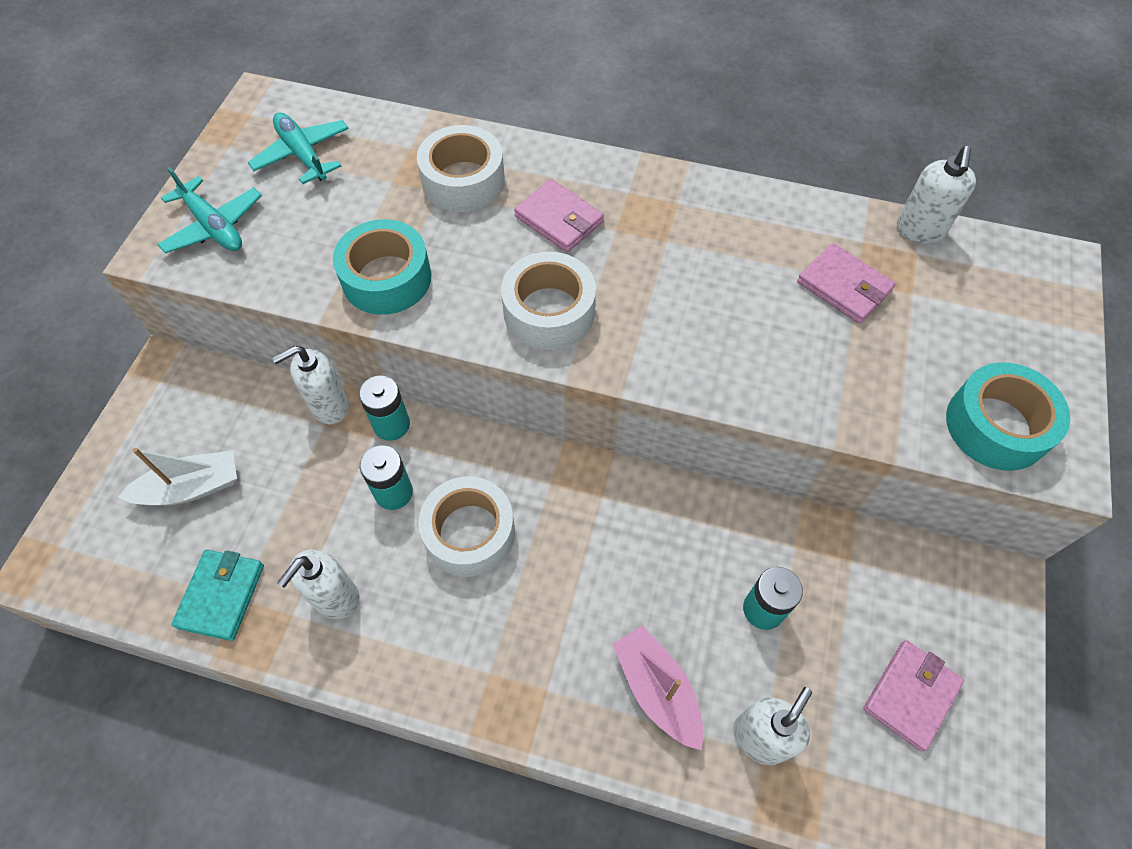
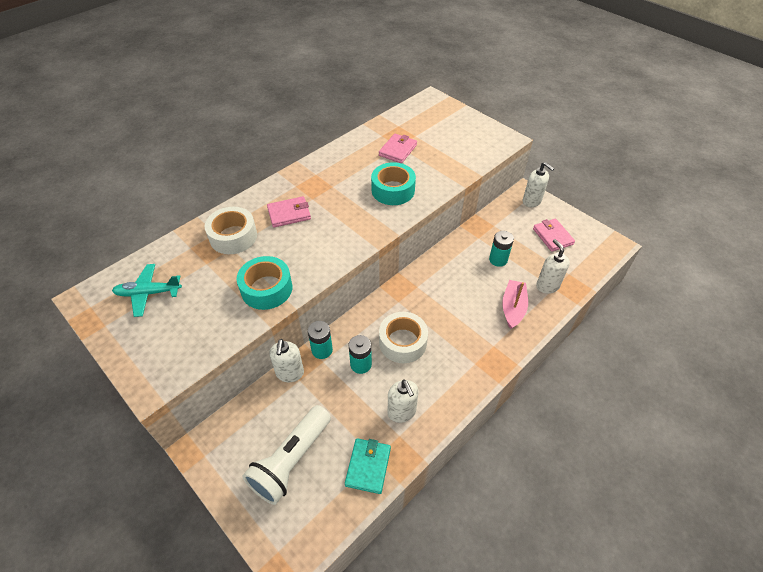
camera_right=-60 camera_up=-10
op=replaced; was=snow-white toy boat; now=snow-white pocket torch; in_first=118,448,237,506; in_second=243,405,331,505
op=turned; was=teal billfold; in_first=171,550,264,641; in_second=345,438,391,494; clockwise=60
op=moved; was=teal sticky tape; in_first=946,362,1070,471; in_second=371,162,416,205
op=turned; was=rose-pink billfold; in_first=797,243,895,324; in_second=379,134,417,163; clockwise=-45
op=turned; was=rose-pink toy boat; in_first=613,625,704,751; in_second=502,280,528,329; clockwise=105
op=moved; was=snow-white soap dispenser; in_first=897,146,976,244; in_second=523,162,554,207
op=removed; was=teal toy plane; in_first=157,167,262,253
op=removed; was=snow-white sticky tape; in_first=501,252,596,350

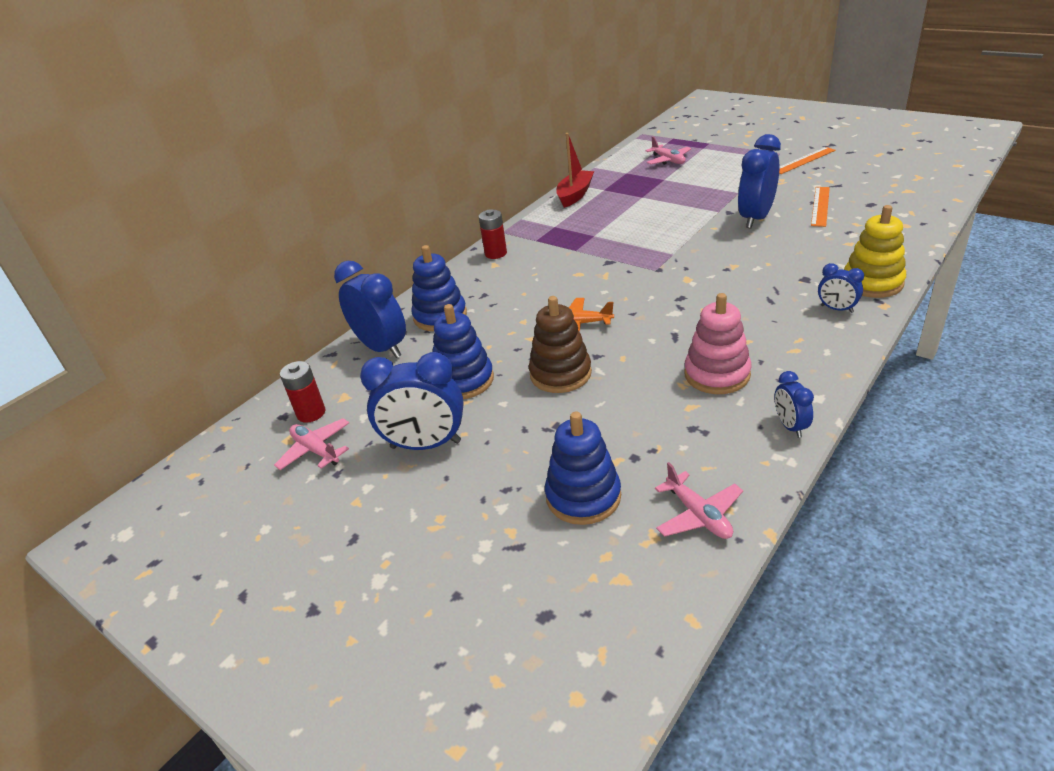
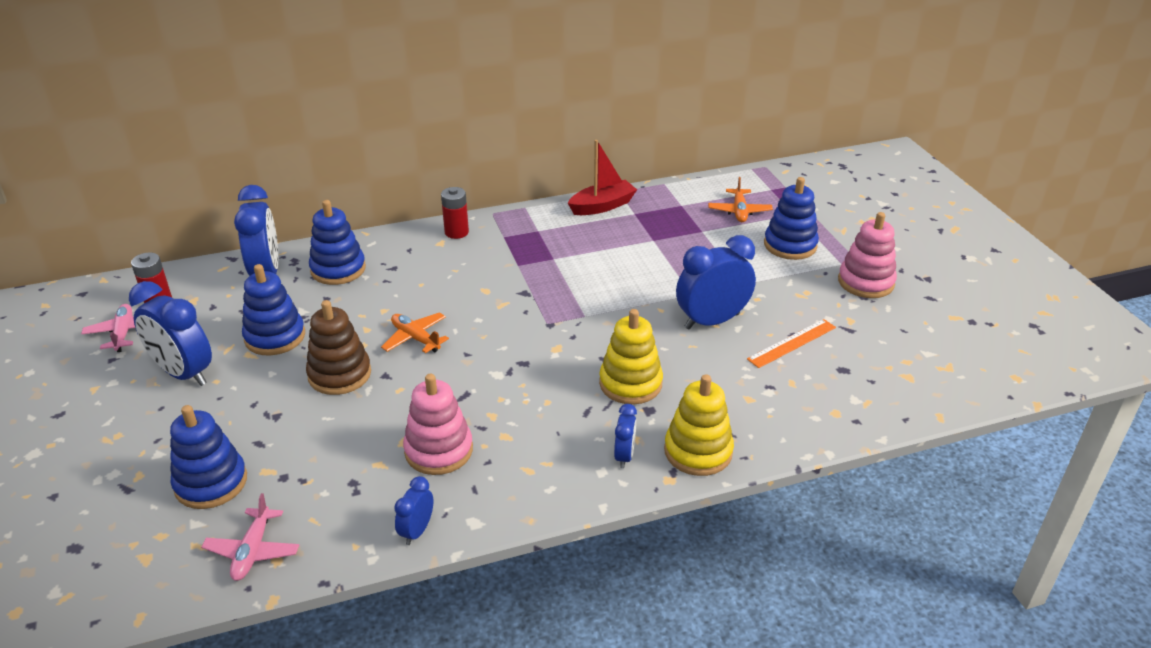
camera_right=30 camera_up=0
op=added; now=bright yellow ring stacker; in_second=599,309,663,405
op=turned; was=royal blue bedside clock; in_first=818,263,864,313; in_second=614,404,637,468; clockwise=-150
op=recoloured; was=rose-pink toy plane; now=orange-coloured toy plane; in_first=645,136,691,165; in_second=708,177,773,222
op=added; now=royal blue ring stacker; in_second=764,177,819,260
op=replaced; was=orange-coloured ruler; now=rose-pink ring stacker; in_first=779,147,836,174; in_second=838,212,897,298

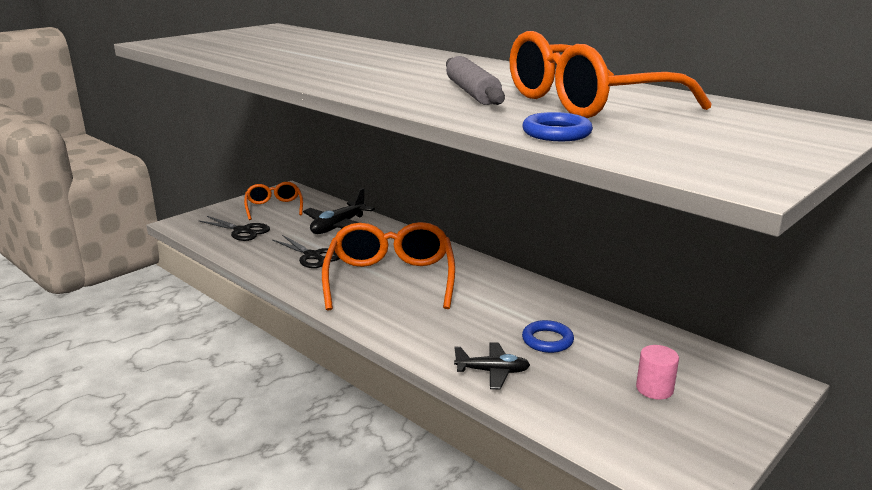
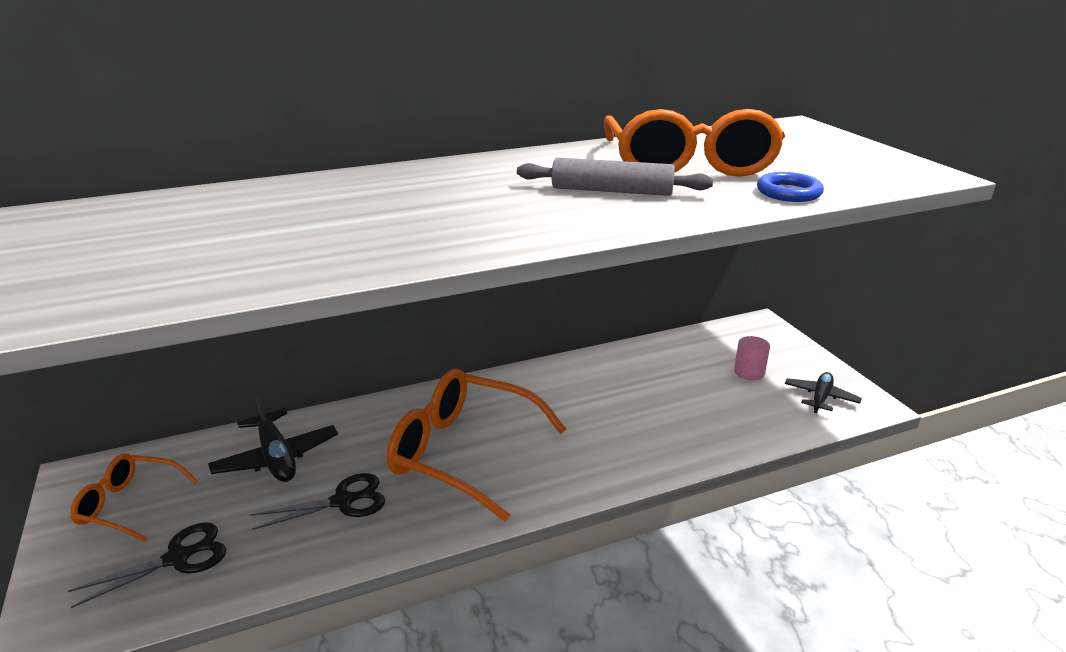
camera_right=-65 camera_up=5
op=moved; was=black toy plane; in_first=454,342,530,390; in_second=785,372,862,413
op=removed; was=royal blue torus; in_first=522,320,574,353

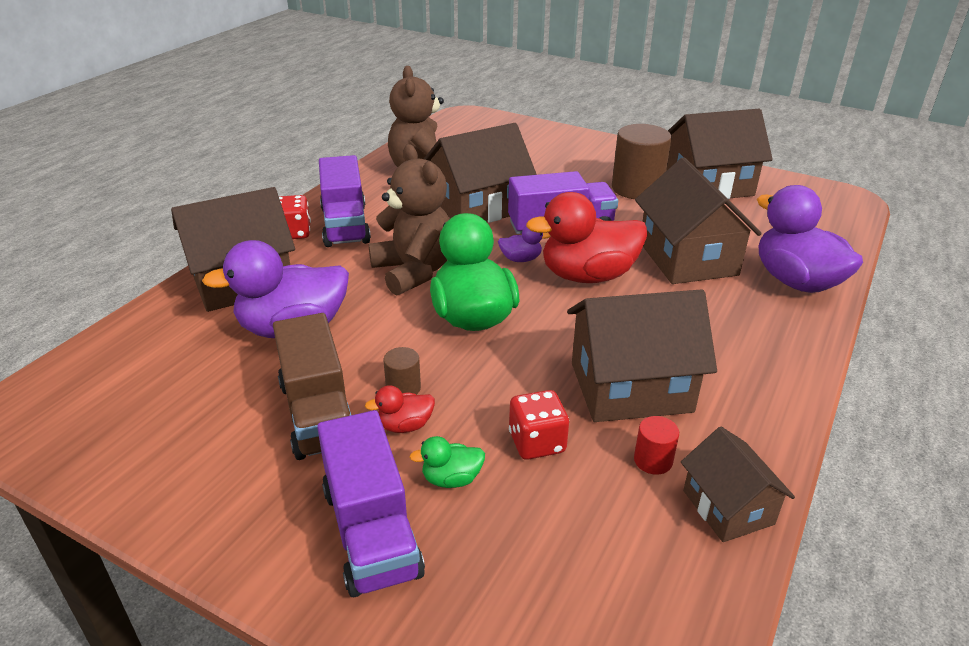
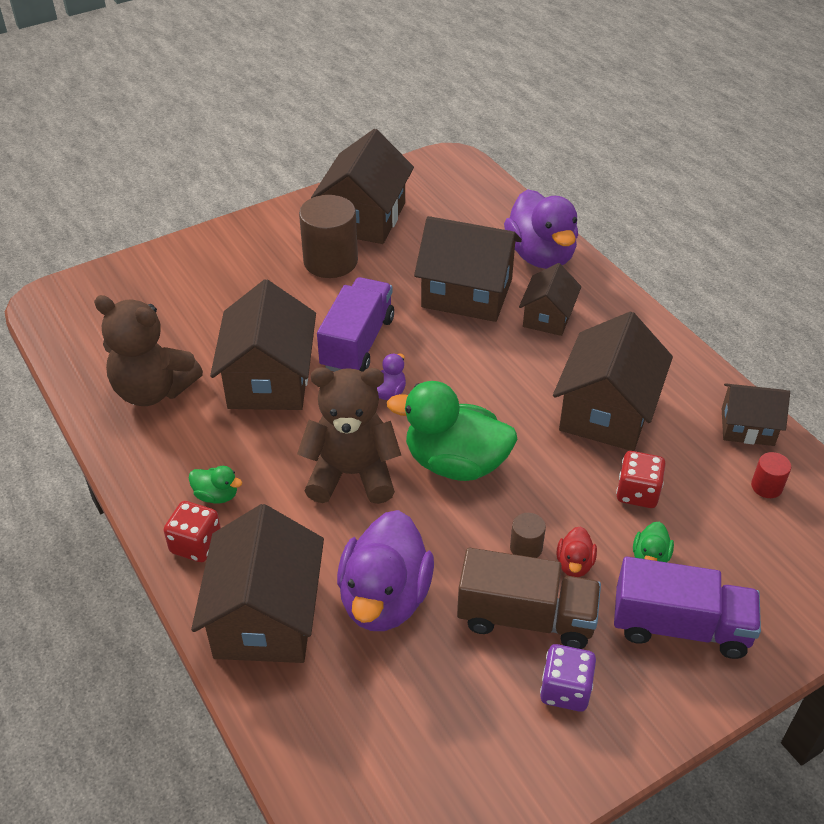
camera_right=-60 camera_up=10
op=replaced; was=royal purple toy truck; now=leaf-green toy duck; in_first=319,155,371,247; in_second=189,466,242,504
op=turned; was=royal purple toy duck; in_first=757,185,863,293; in_second=504,189,578,269; clockwise=-105
op=added; now=brown cottage; in_second=519,263,581,336
op=added; now=royal purple dice; in_second=540,644,596,712
op=moved; was=crimson cylinder shape; in_first=634,416,679,475; in_second=751,452,791,498
op=removed; was=crimson toy duck; in_first=526,192,647,283

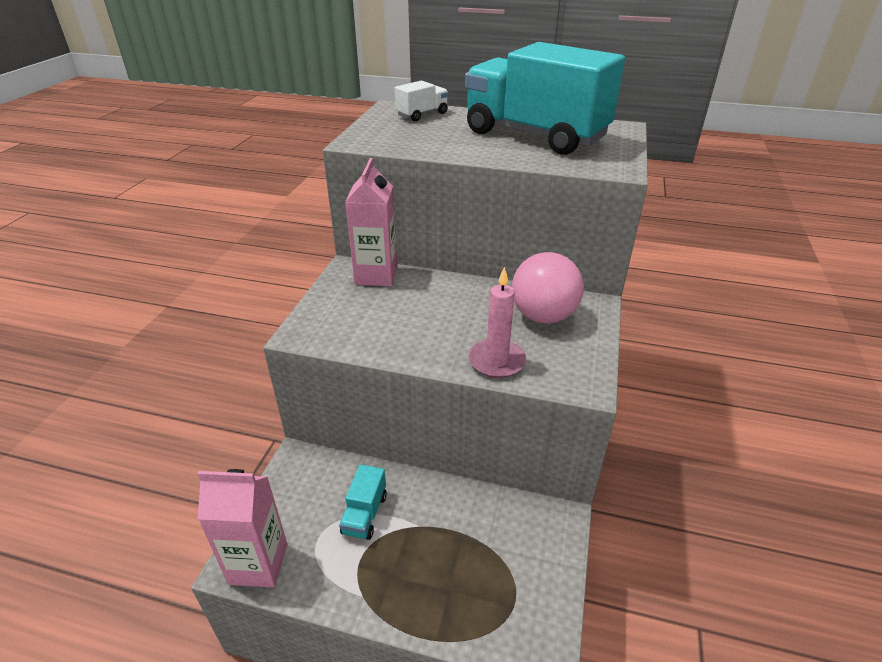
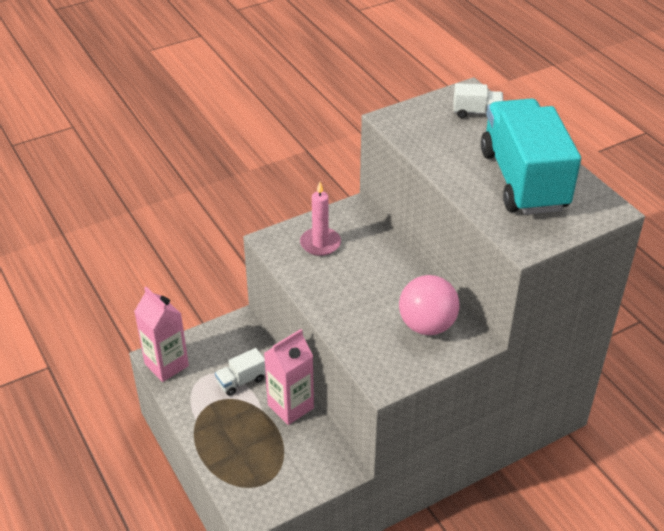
camera_right=45 camera_up=5
op=recoloured; was=teal toy truck; now=snow-white toy truck; in_first=339,464,387,540; in_second=215,348,266,396
op=moved; was=rose-pink juice carton; in_first=345,158,397,286; in_second=264,329,314,425
op=moved; was=rose-pink wax candle; in_first=469,267,526,378; in_second=300,182,341,256

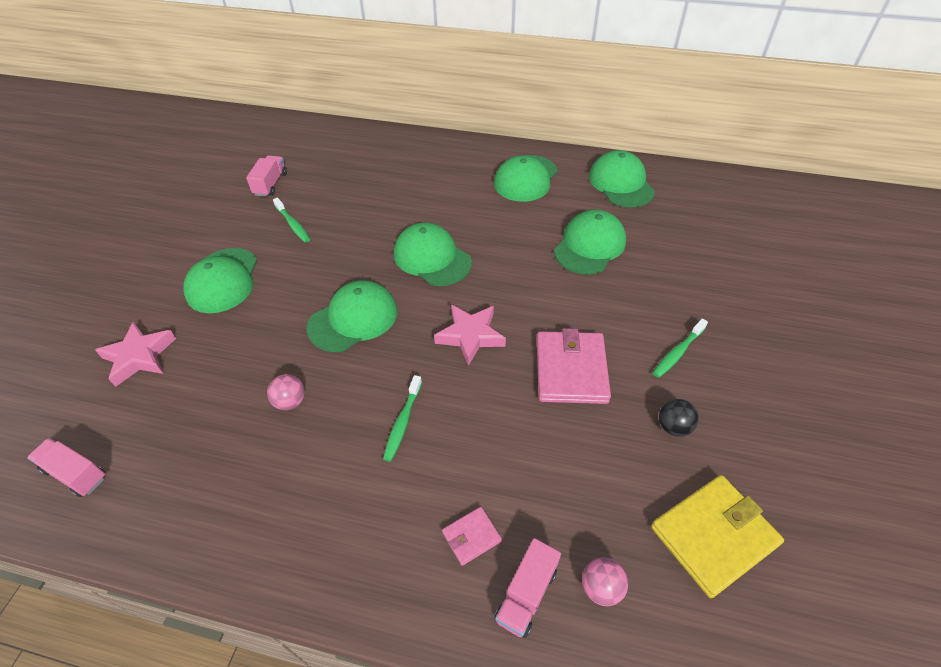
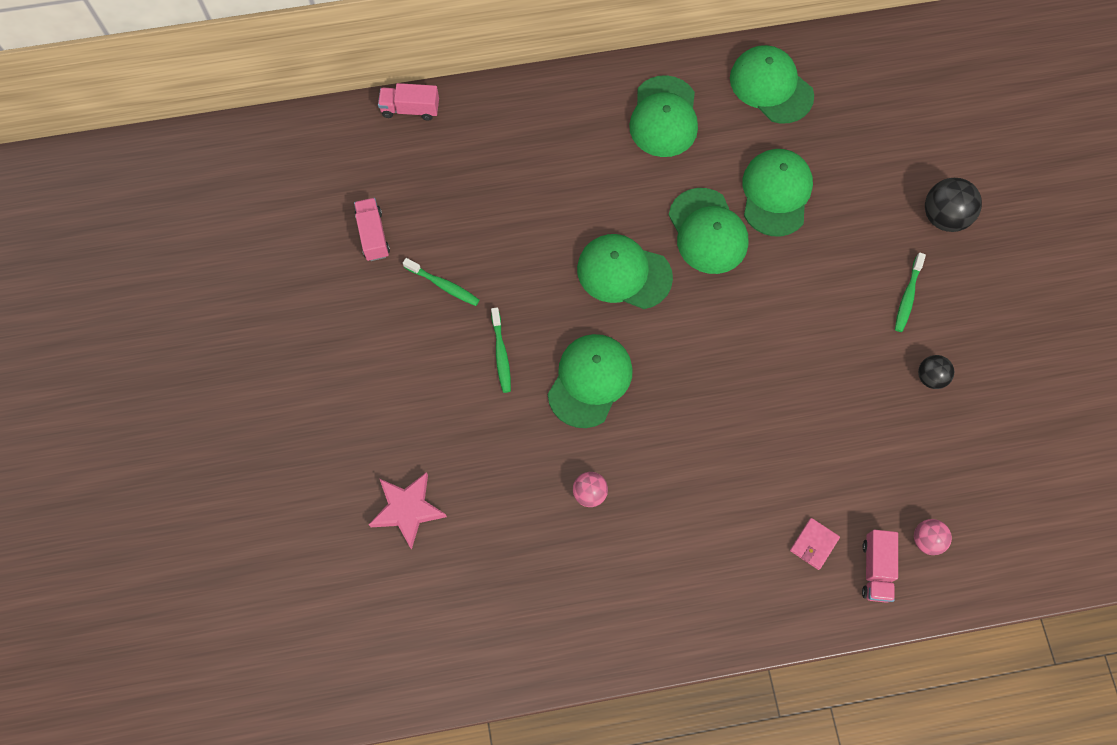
camera_right=-25 camera_up=20
op=moved; was=rose-pink toy truck; in_first=27,438,105,497; in_second=378,83,439,121
op=moved; was=leaf-green toothbrush; in_first=383,375,422,461; in_second=491,307,511,393
op=moved; was=leaf-green baseball cap; in_first=183,248,257,313; in_second=669,188,749,274
op=added; now=black play ball; in_second=925,178,982,232
op=removed; was=rose-pink star; in_first=434,304,506,366
op=removed; was=rose-pink billfold; in_first=537,328,611,404
op=removed; was=bright yellow billfold; in_first=651,475,784,598

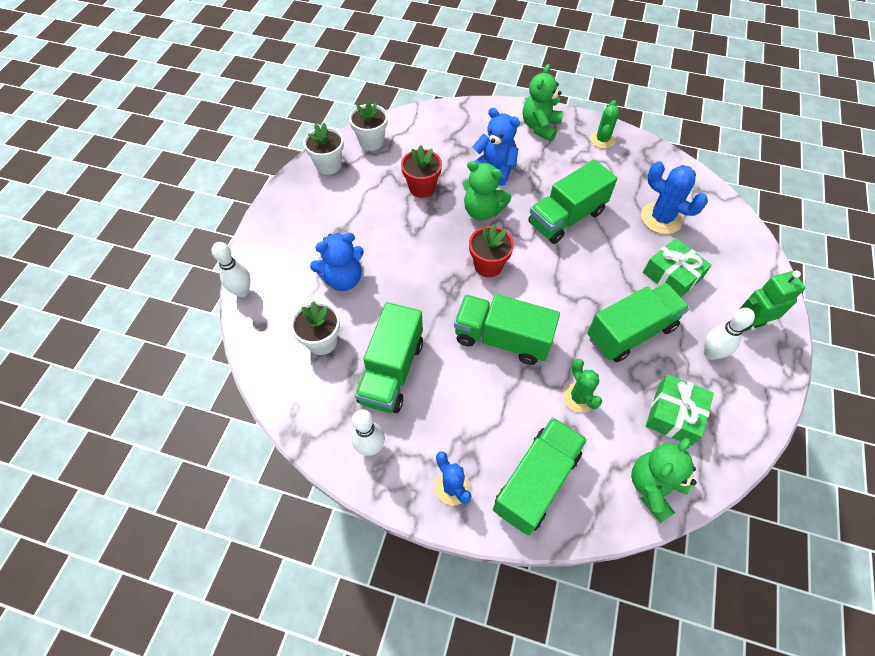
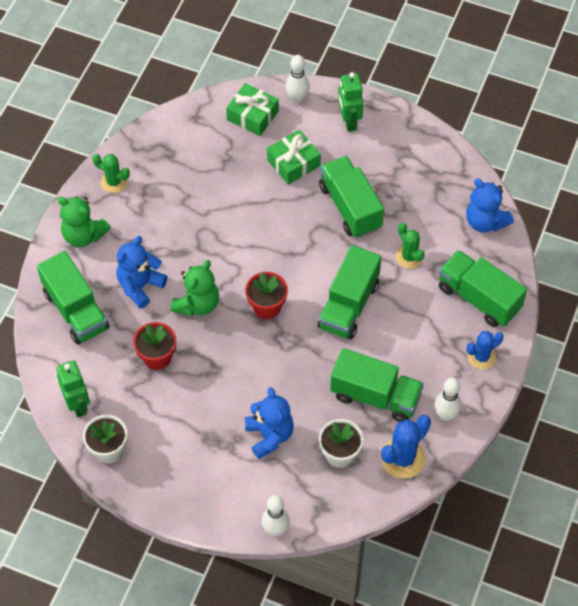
camera_right=-85 camera_up=0
op=moved; was=leaf-green toy truck; in_first=529,160,617,244; in_second=37,251,110,345
op=replaced; was=snow-white potted plant; now=leaf-green robot figure; in_first=349,100,388,151; in_second=56,360,90,417
op=moved; was=leaf-green gift; in_first=646,374,714,446; in_second=226,83,279,136
op=moved; was=snow-white tenpin; in_first=704,308,755,360; in_second=286,55,310,104
op=moved; was=royal blue prickly plant; in_first=641,161,708,234; in_second=381,415,431,479
op=turned; was=leaf-green prickly plant; in_first=563,359,602,413; in_second=396,223,425,268; clockwise=75
op=recoloured; was=leaf-green teddy; now=royal blue teddy; in_first=631,438,696,523; in_second=466,179,514,232

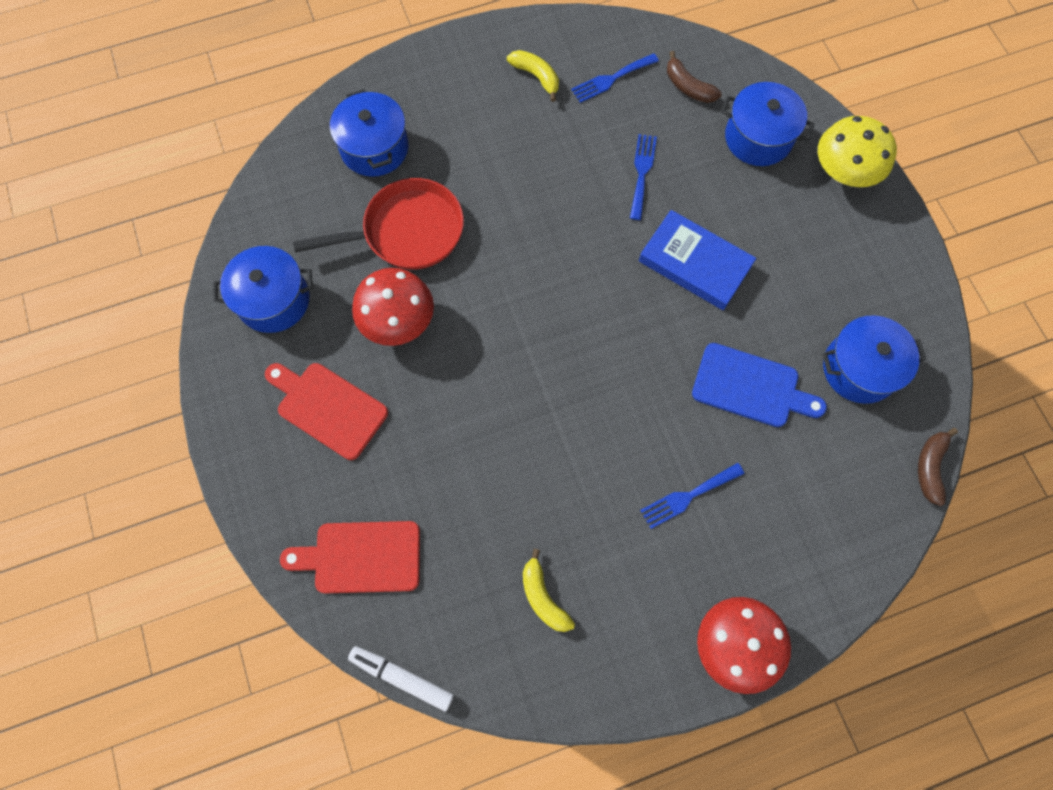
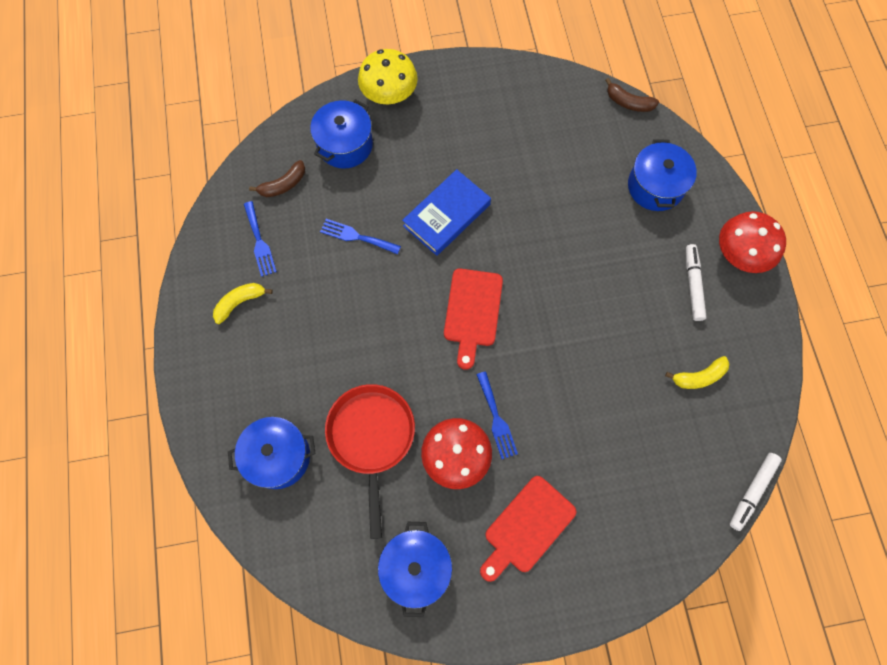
camera_right=-80 camera_up=0
op=moved; was=crimson chopping board; in_first=280,521,420,593; in_second=444,268,503,370
op=moved; was=royal blue fork; in_first=640,463,744,529; in_second=476,371,518,459
op=moved; was=royal blue cooking pot; in_first=822,315,926,404; in_second=628,139,697,211
op=added; now=snow-white marker; in_second=686,244,707,321
op=removed; was=royal blue chopping board; in_first=692,343,827,427

